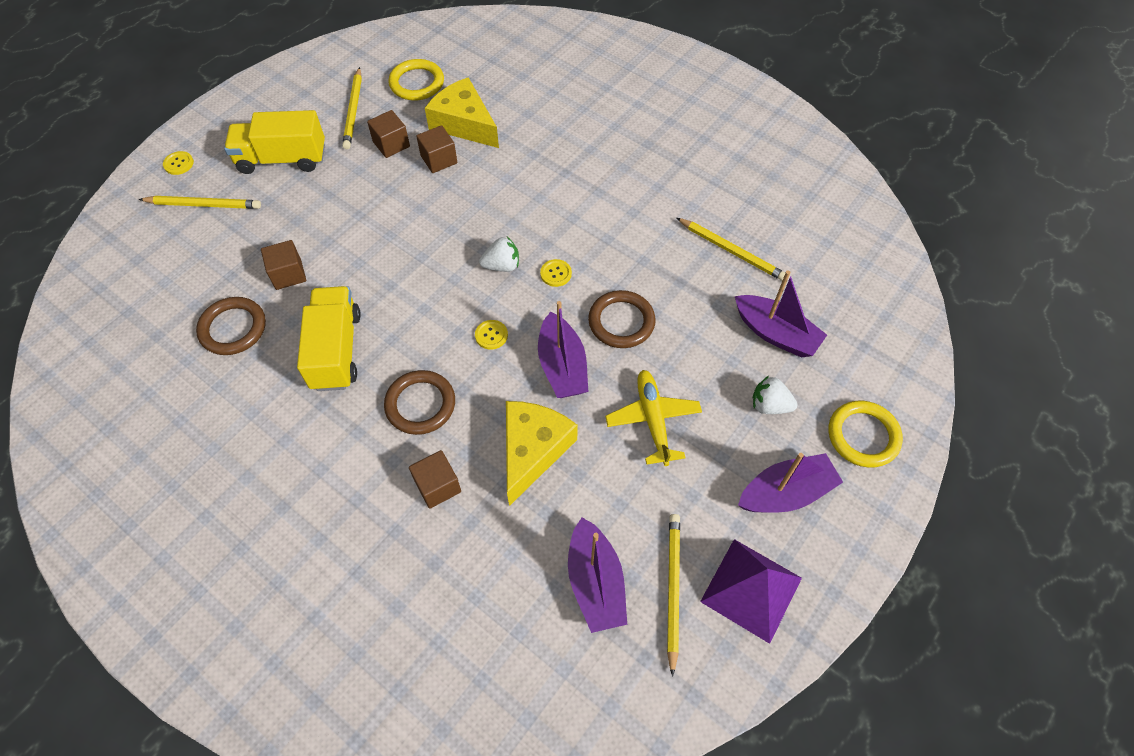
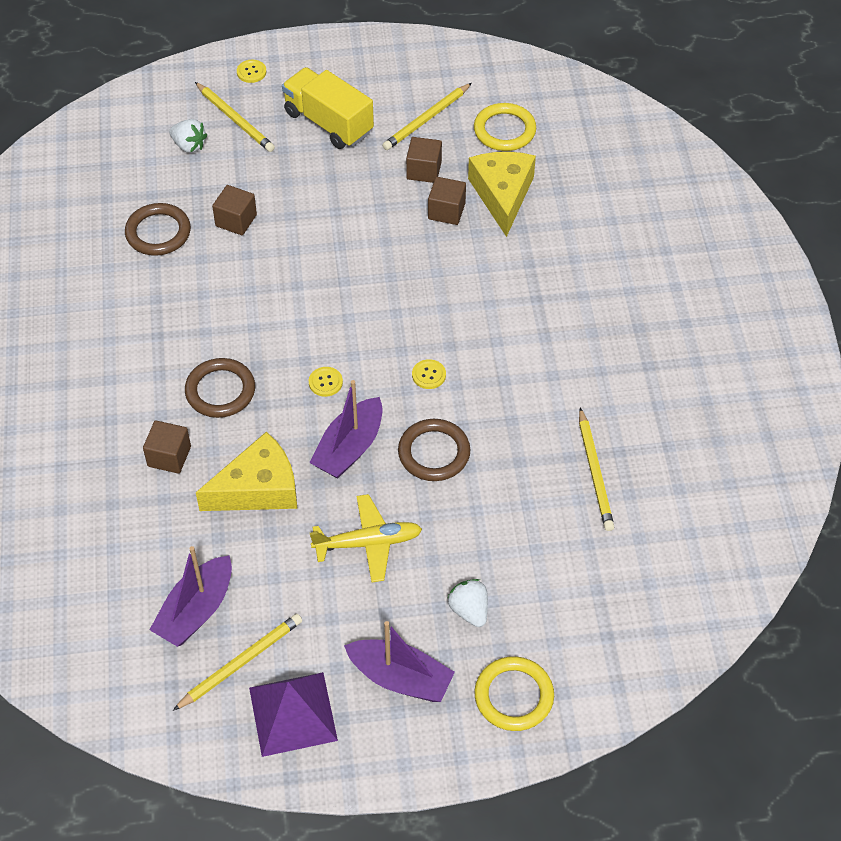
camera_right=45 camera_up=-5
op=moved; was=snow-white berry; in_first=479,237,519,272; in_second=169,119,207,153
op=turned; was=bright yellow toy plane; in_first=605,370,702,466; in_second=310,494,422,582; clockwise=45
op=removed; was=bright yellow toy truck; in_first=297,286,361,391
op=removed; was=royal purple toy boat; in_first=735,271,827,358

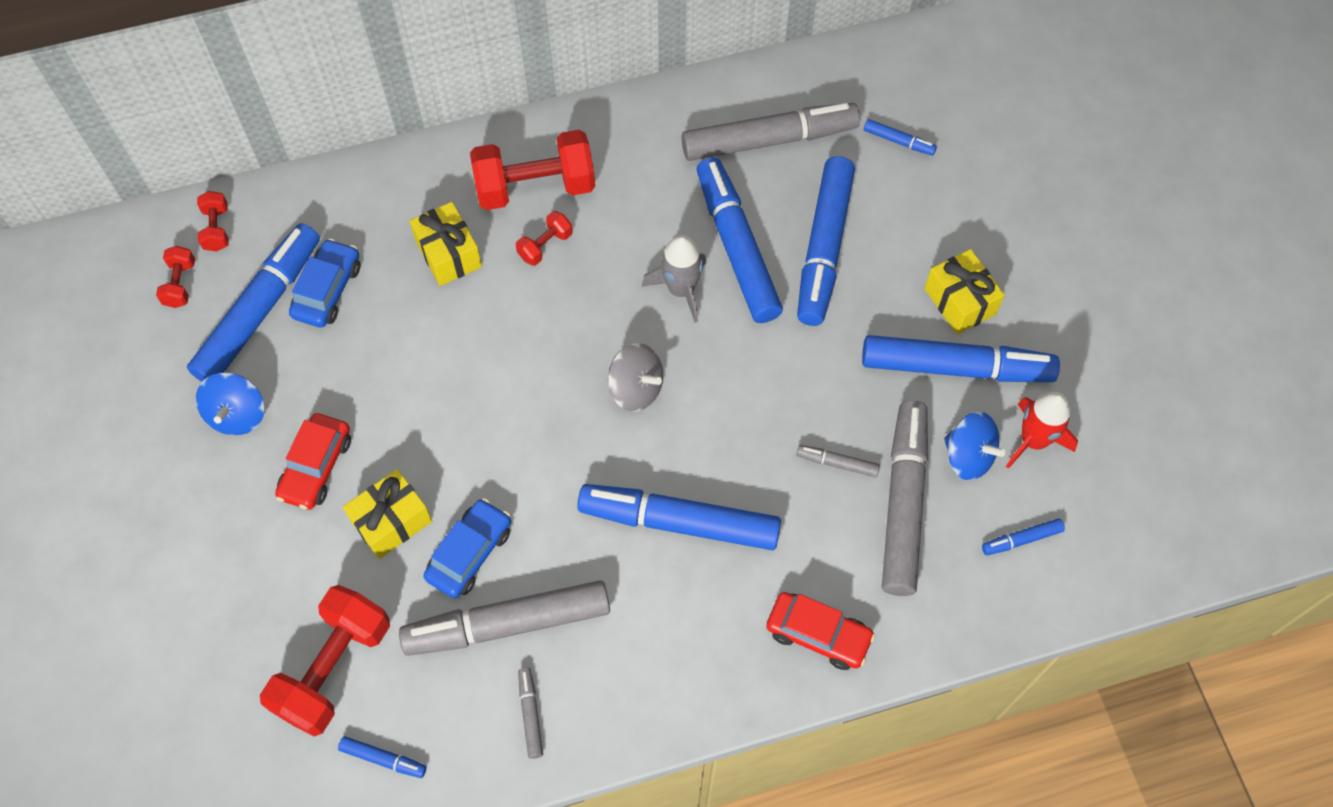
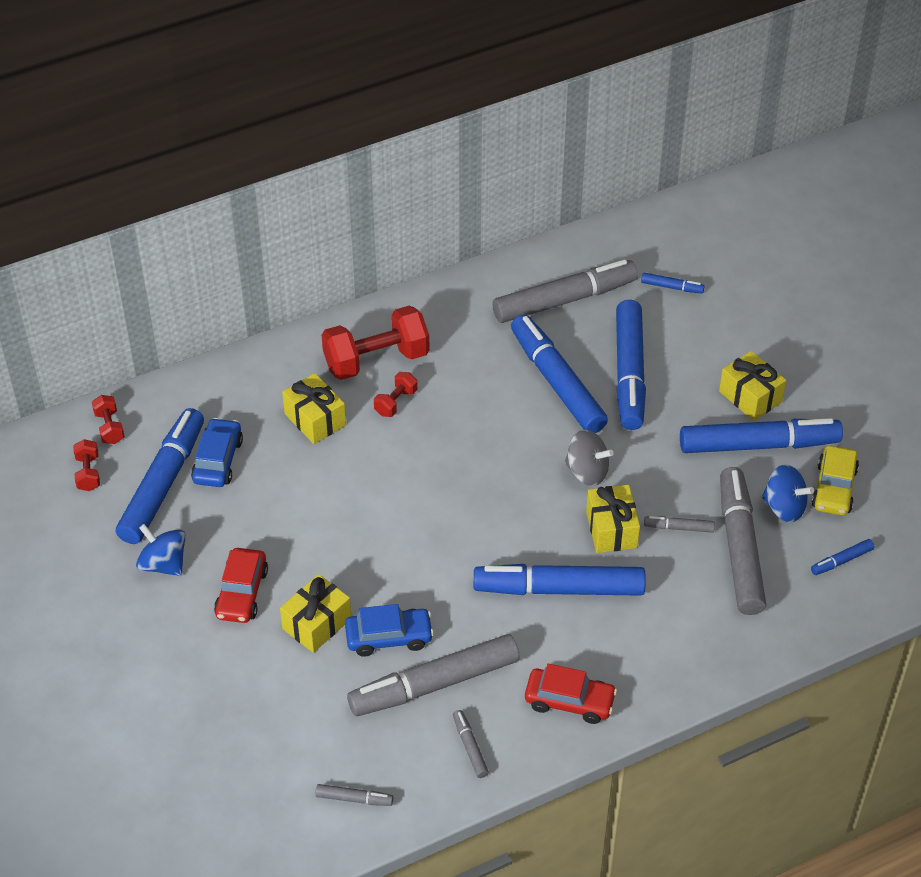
camera_right=-10 camera_up=-15
op=turned; was=royal blue toy top; in_first=196,372,264,435; in_second=136,524,186,576; clockwise=135
op=recoloured; was=royal blue marker; now=grey marker; in_first=338,736,427,778; in_second=315,784,393,806
op=turned; was=royal blue automobile; in_first=423,498,511,598; in_second=345,604,434,657; clockwise=60
op=moved; was=crimson automobile; in_first=766,592,875,670; in_second=525,664,617,724
op=moved; was=grey toy top; in_first=608,343,663,412; in_second=564,430,614,486
op=added; now=bright yellow gift; in_second=586,485,640,553
op=replaced; was=crimson spaceship; now=bright yellow automobile; in_first=1006,392,1078,469; in_second=812,445,859,516
op=removed; was=crimson free weight; in_first=260,585,390,736
op=removed; was=grey spaceship; in_first=642,235,706,323

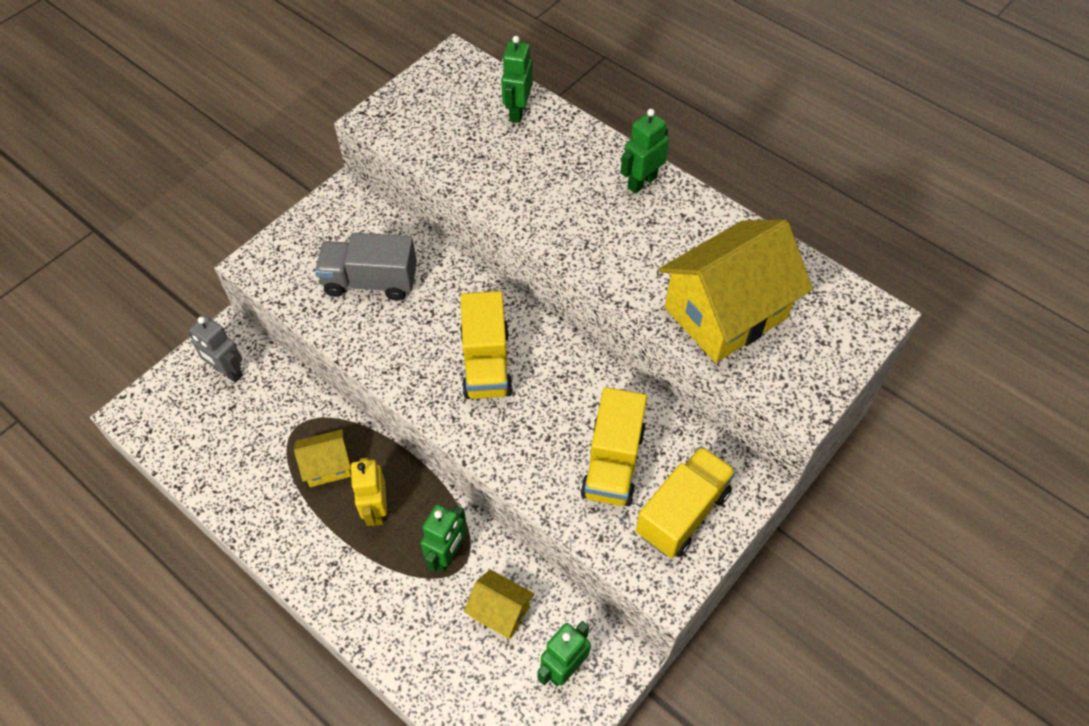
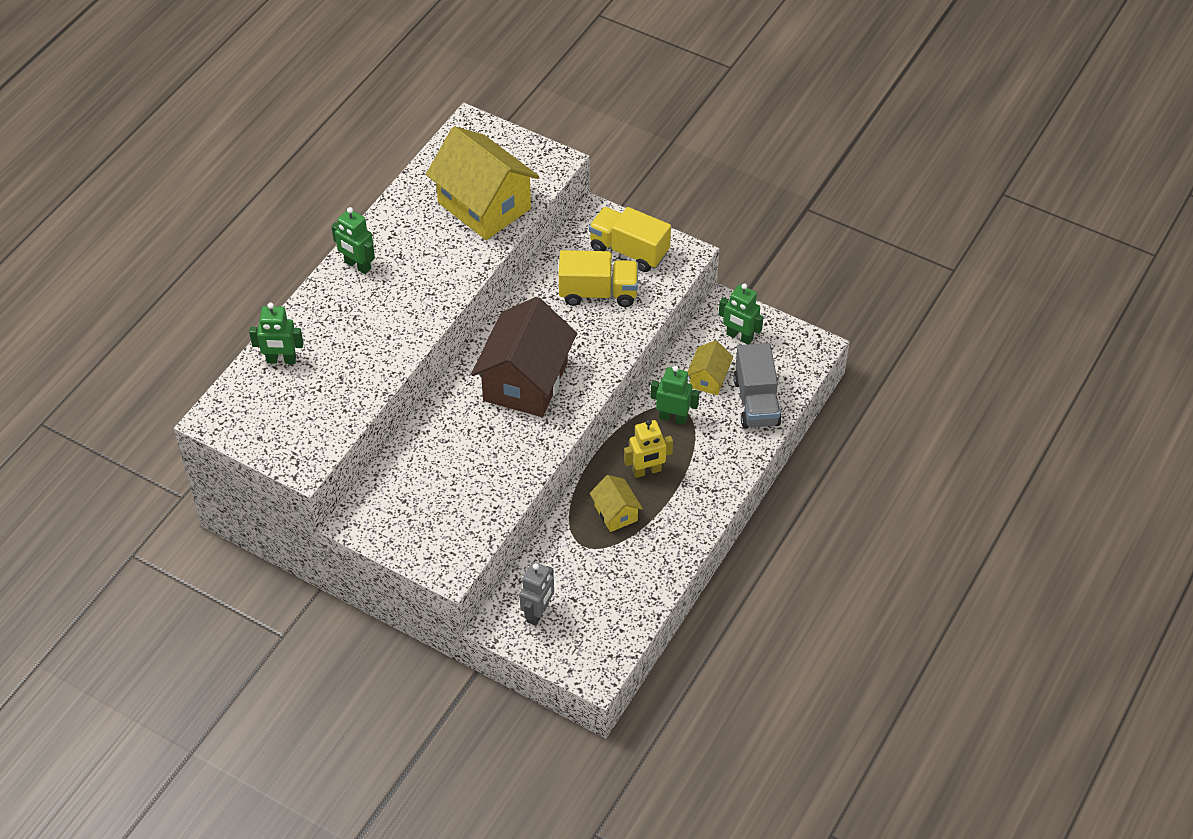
camera_right=-100 camera_up=-5
op=replaced; was=bright yellow toy truck; now=brown cottage; in_first=460,291,513,399; in_second=471,297,577,417
op=moved; was=grey toy truck; in_first=315,233,417,301; in_second=733,343,782,429

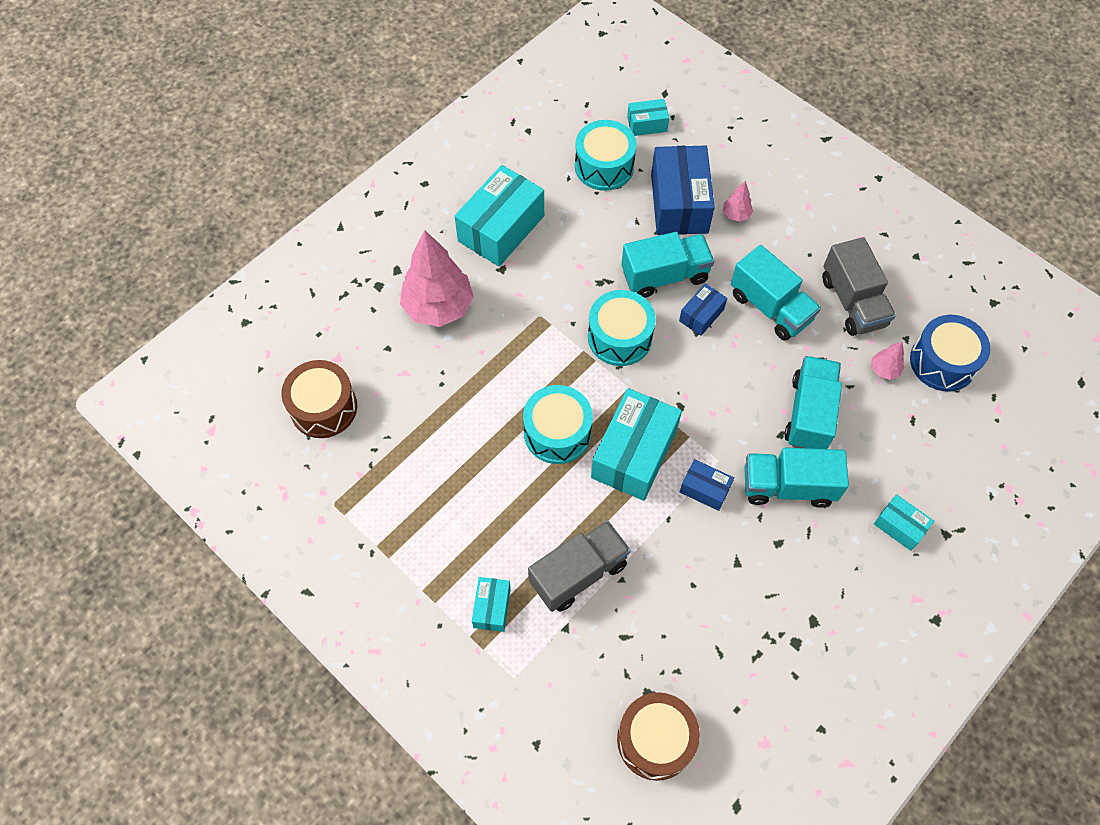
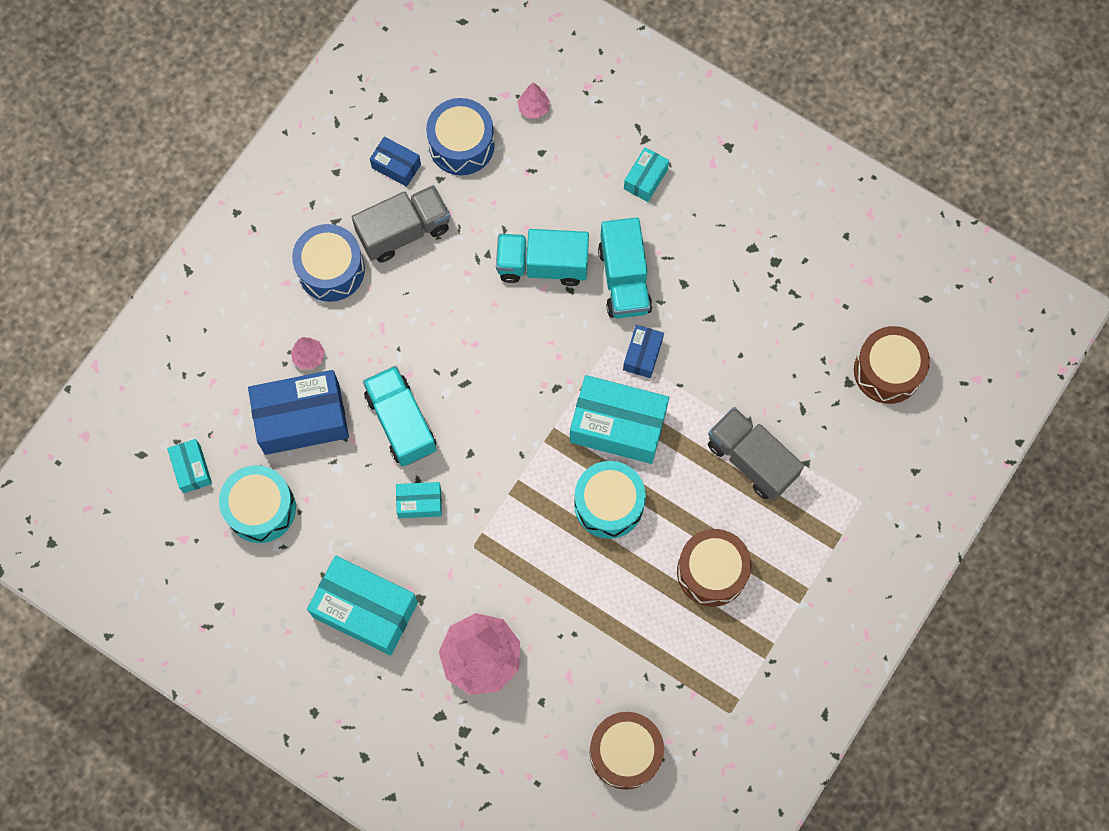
camera_right=-100 camera_up=10
op=added; now=royal blue snare drum; in_second=292,224,365,302
op=moved; was=royal blue box; in_first=679,283,727,336; in_second=370,137,421,187
op=moved; was=teal box; in_first=472,577,511,632; in_second=396,482,442,518
op=moved; was=rose-pink toy tree; in_first=872,341,904,380; in_second=518,82,550,118
op=added; now=brown snare drum; in_second=677,529,751,607
op=removed; was=teal snare drum; in_first=588,290,656,366
op=removed; was=teal toy truck; in_first=731,245,821,341

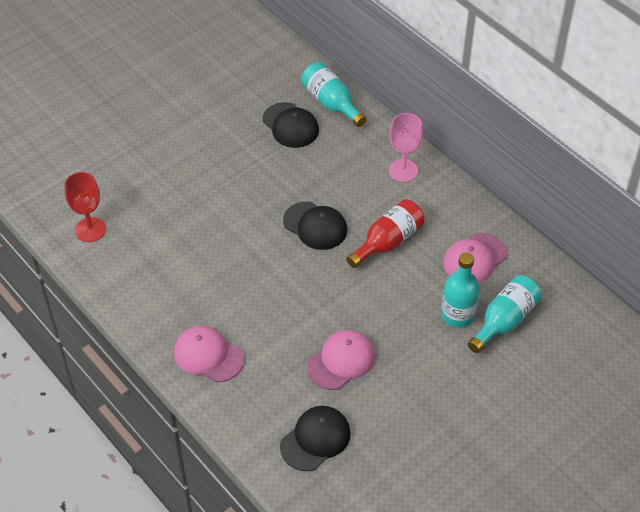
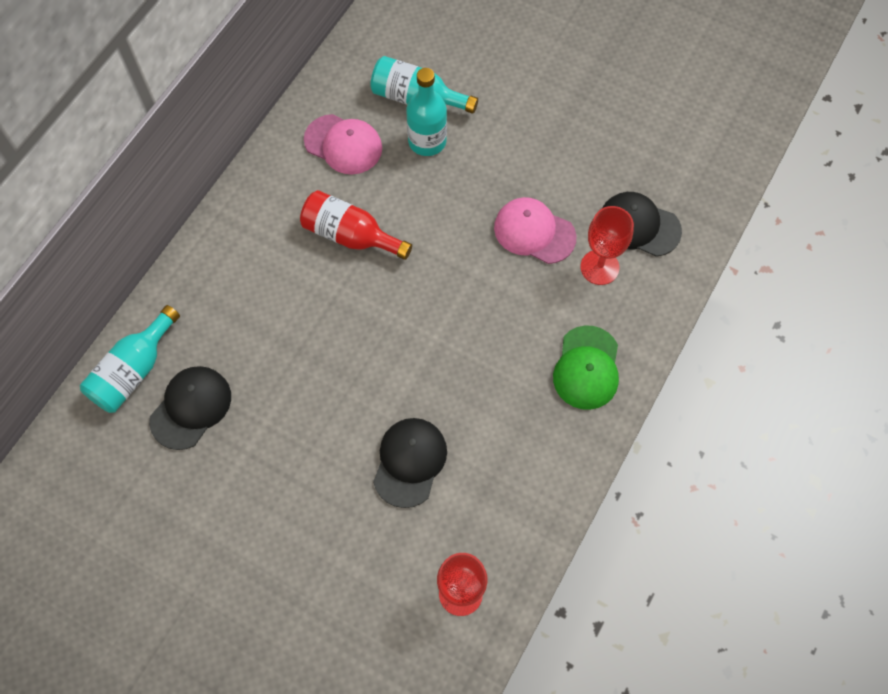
camera_right=-110 camera_up=15
op=moved; was=black baseball cap; in_first=283,201,347,250; in_second=373,418,447,508
op=recoloured; was=rose-pink baseball cap; now=leaf-green baseball cap; in_first=174,326,244,382; in_second=553,326,619,410
op=added; now=crimson chalice; in_second=581,206,634,285
op=removed; was=rose-pink chalice; in_first=388,113,423,182

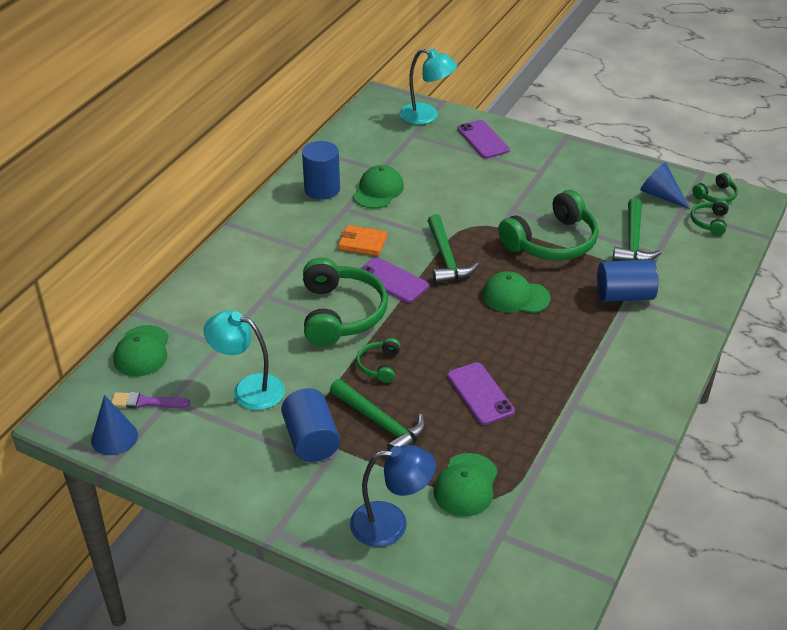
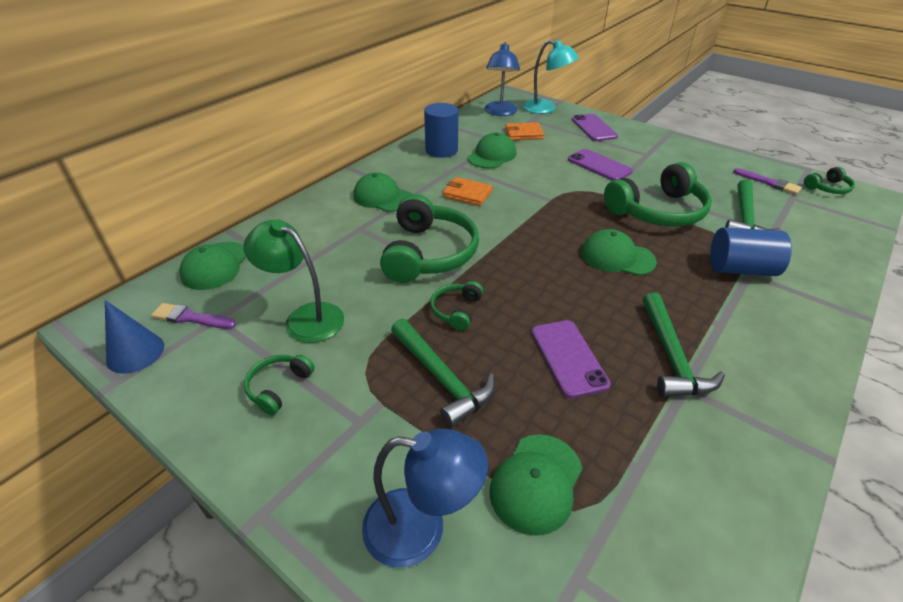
camera_right=10 camera_up=0
op=recoloured; was=teal lamp; now=leaf-green lamp; in_first=204,310,285,410; in_second=244,219,344,343
op=moved; was=leaf-green over-ear headphones; in_first=691,200,729,236; in_second=244,354,314,415
op=added; now=leaf-green baseball cap; in_second=353,172,412,212
op=added; now=royal blue lamp; in_second=485,42,520,116
op=added; now=orange-coloured billfold; in_second=505,123,544,140
op=moved; was=royal purple smartphone; in_first=360,257,429,303; in_second=568,149,633,181
op=moved; was=leaf-green claw hammer; in_first=428,214,479,284; in_second=643,293,725,397
op=replaced; was=royal blue cone; now=royal purple brush; in_first=640,162,690,209; in_second=733,168,802,194
op=removed; was=royal blue cylinder shape; in_first=281,388,340,462

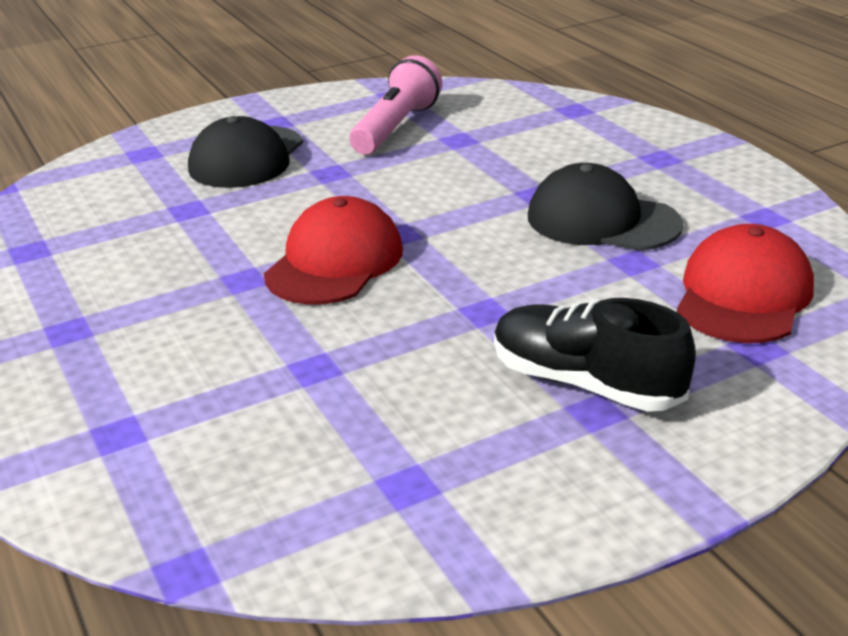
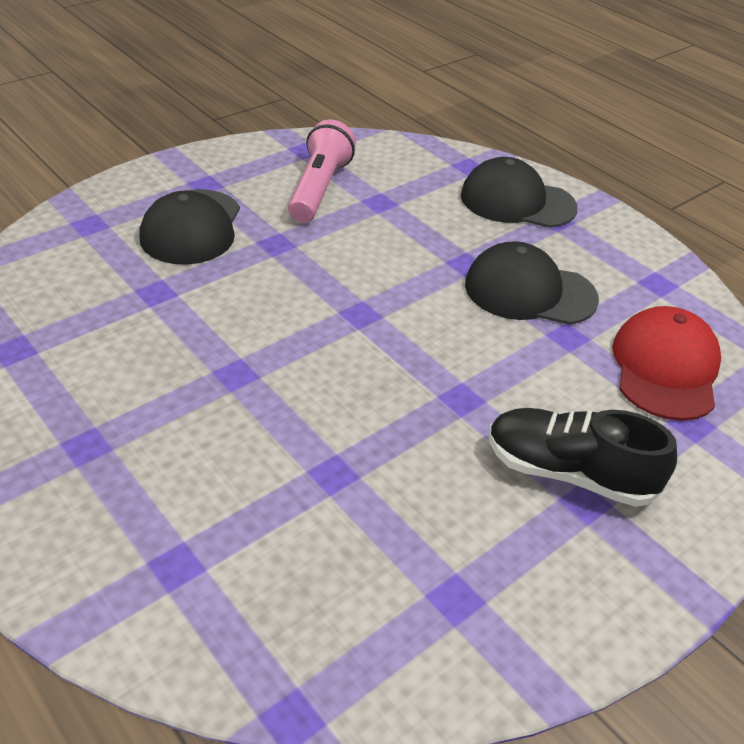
camera_right=-15 camera_up=10
op=added; now=black baseball cap; in_second=461,157,578,228
op=removed; was=crimson baseball cap; in_first=264,196,403,305

